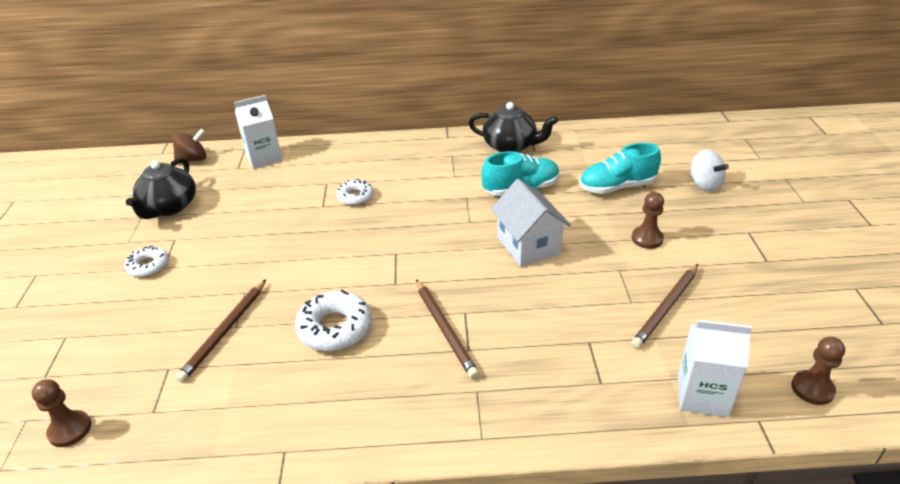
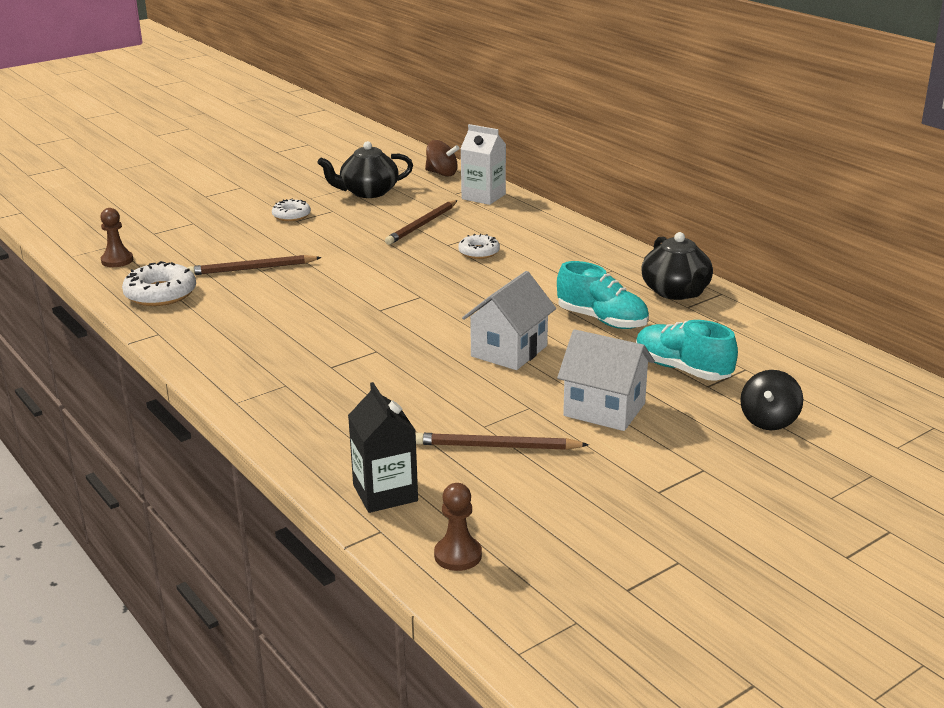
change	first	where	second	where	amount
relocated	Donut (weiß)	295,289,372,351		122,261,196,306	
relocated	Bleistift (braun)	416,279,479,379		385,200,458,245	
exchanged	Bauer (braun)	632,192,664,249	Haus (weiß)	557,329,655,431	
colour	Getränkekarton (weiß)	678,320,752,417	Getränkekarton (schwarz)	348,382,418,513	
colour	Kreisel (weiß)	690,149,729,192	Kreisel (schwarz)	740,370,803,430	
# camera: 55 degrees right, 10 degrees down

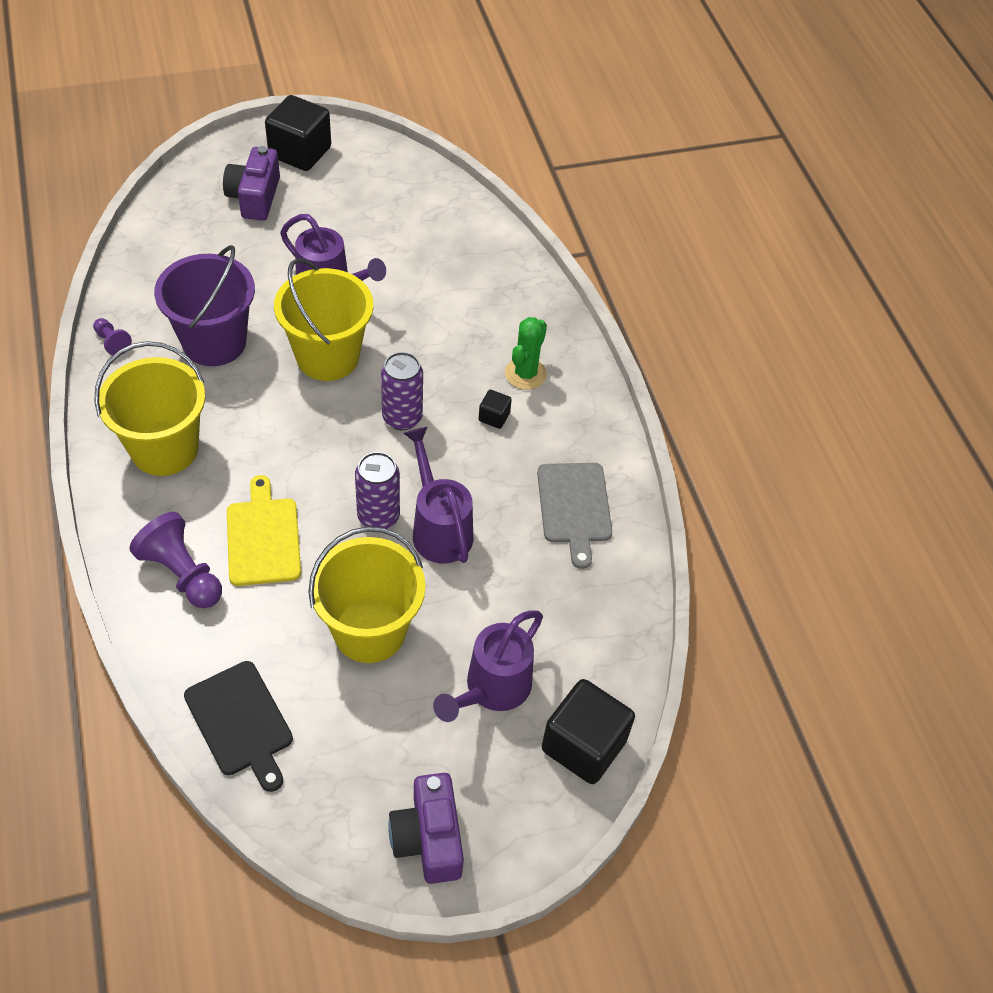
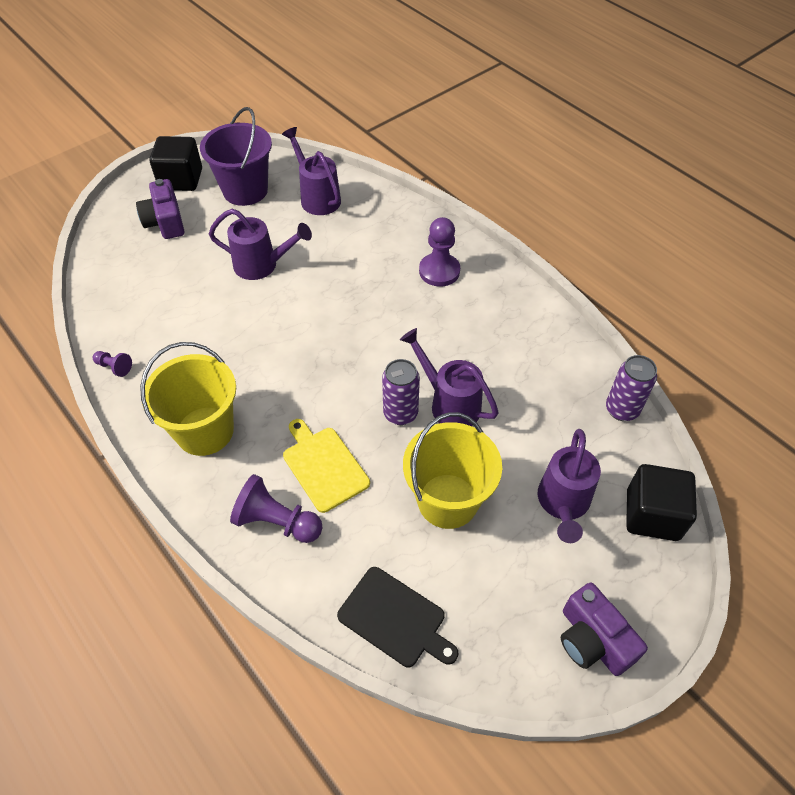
change	first	where	second	where	amount
relocated	Eimer (lila)	154,245,255,366		200,107,272,206	
missing	Eimer (gelb)	274,258,373,381			
relocated	Dose (lila)	381,352,423,431		606,355,657,421	
missing	Kubus (schwarz)	479,390,512,429			
exchanged	Kaktus (grün)	505,317,547,390	Bauer (lila)	419,217,460,287	
missing	Schneidebrett (grau)	537,463,612,569			
appeared			Gießkanne (lila)	282,127,341,215	
# camera: 20 degrees left, 0 degrees up

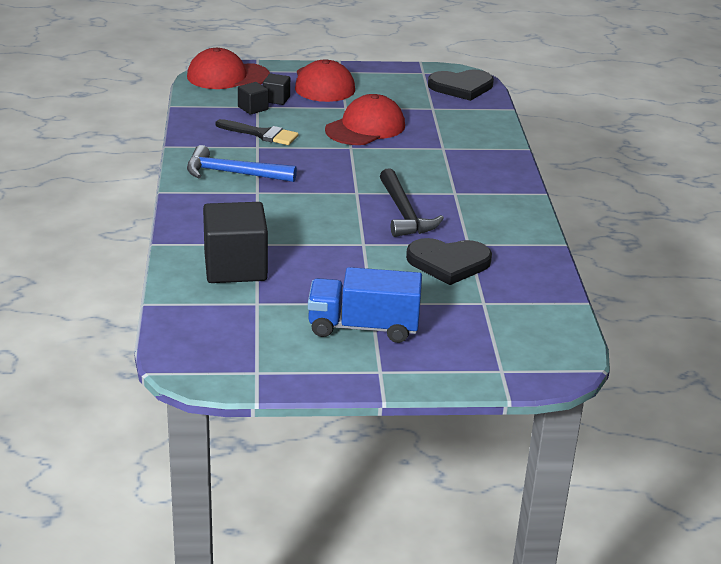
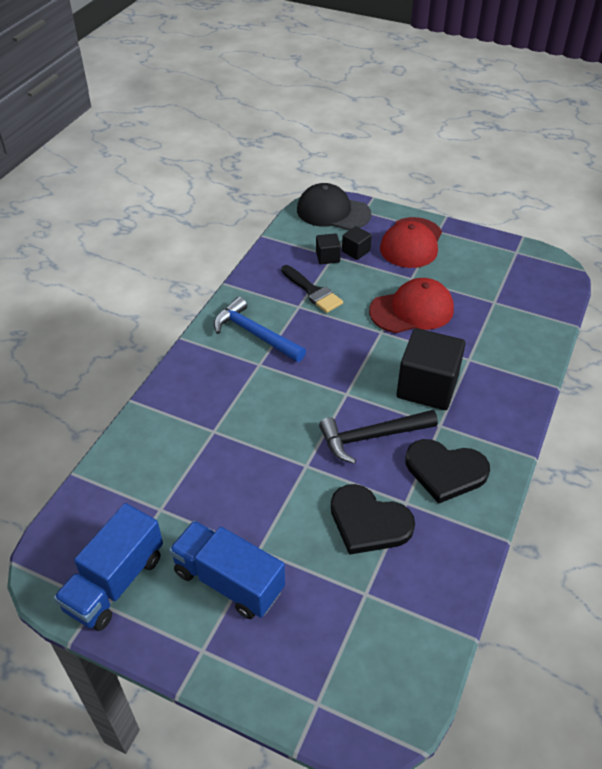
change	first	where	second	where	amount
colour	Kappe (rot)	187,47,270,89	Kappe (schwarz)	297,183,372,230	
relocated	Kubus (schwarz)	203,202,268,283		397,328,466,410	
spun	Hammer (schwarz)	380,168,444,237		319,410,438,464	60 degrees clockwise
relocated	Herz (schwarz)	428,70,494,101		405,439,490,504	
appeared			Lastwagen (blau)	54,503,163,631	
# camera: 30 degrees right, 15 degrees up

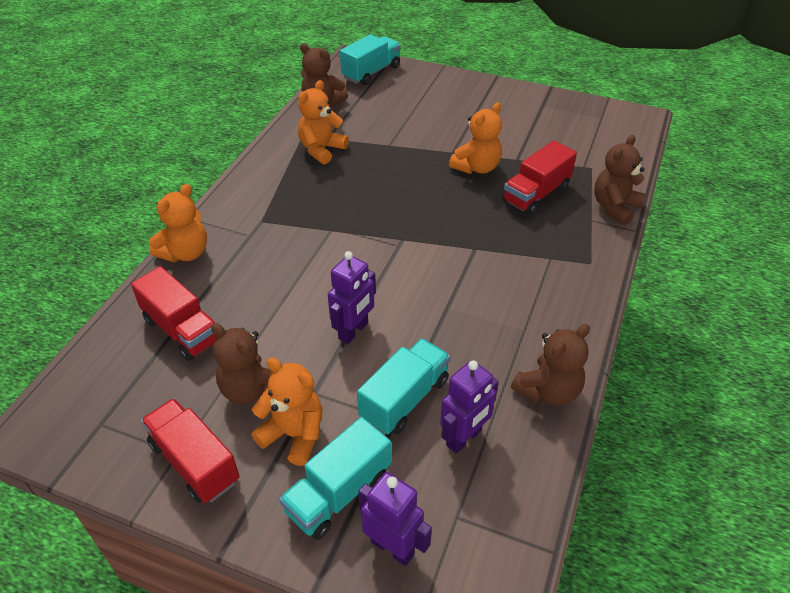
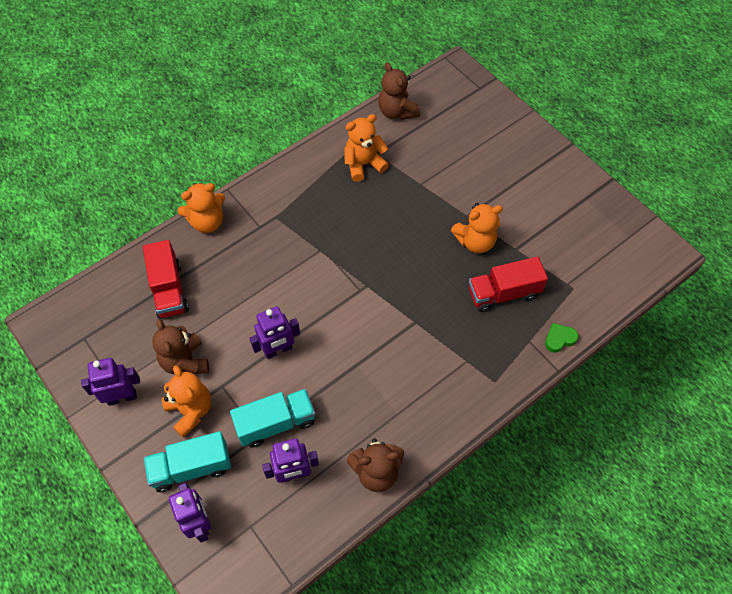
change	first	where	second	where	amount
exchanged	Lastwagen (rot)	141,398,240,503	Roboter (lila)	81,358,140,406	
missing	Lastwagen (türkis)	340,34,401,85			
exchanged	Teddybär (braun)	594,135,646,225	Herz (grün)	545,323,578,353	
# camera: 30 degrees right, 15 degrees up

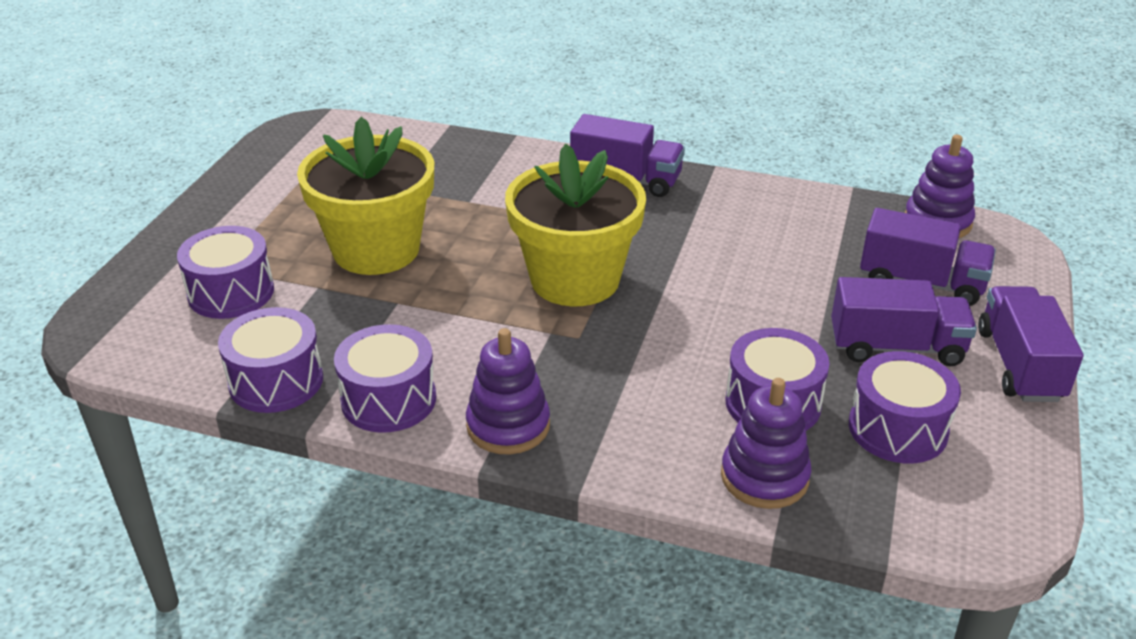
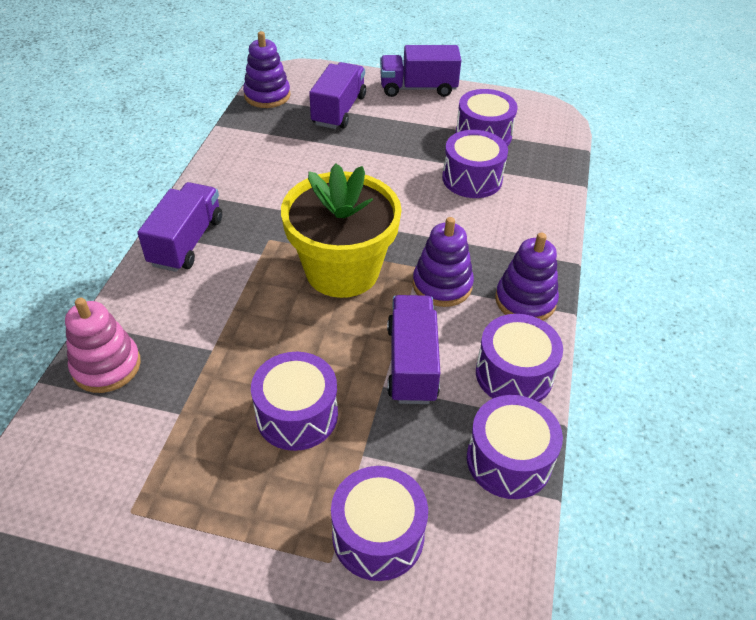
change	first	where	second	where	amount
exchanged	Blumentopf (gelb)	297,117,434,275	Trommel (lila)	251,352,338,451	
relocated	Stapelspielzeug (lila)	721,378,811,509		413,217,474,307	
relocated	Lastwagen (lila)	831,277,977,366		387,295,440,404	
appeared			Stapelspielzeug (rosa)	65,298,141,393	
# camera: 95 degrees left, 10 degrees up

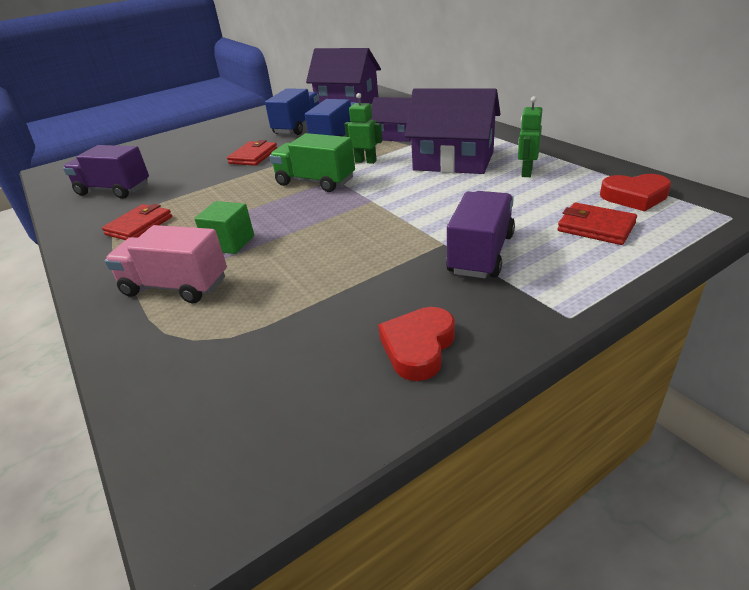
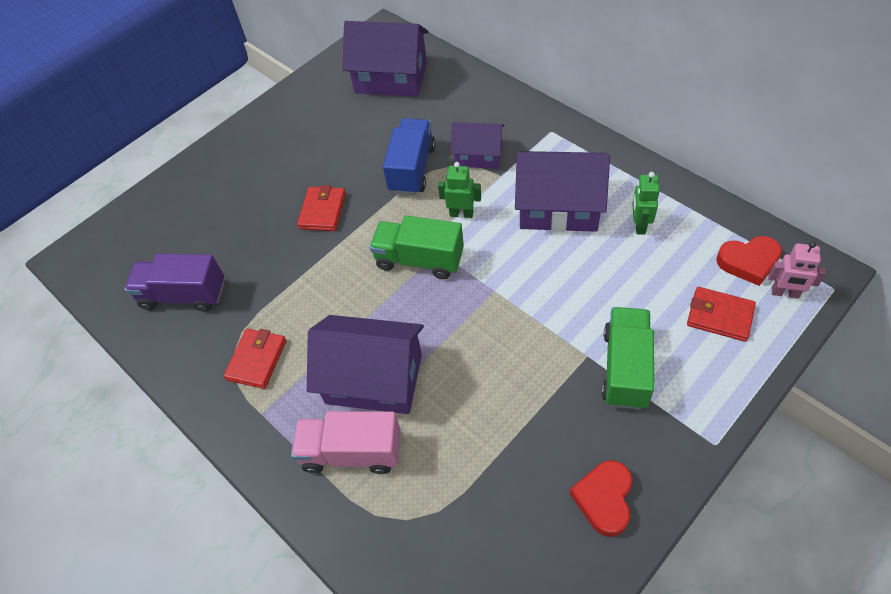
change	first	where	second	where	amount
exchanged	Kubus (grün)	194,201,254,254	Haus (lila)	307,315,424,414	
missing	Lastwagen (blau)	265,88,319,135			
colour	Lastwagen (lila)	446,191,515,279	Lastwagen (grün)	602,307,654,410	
appeared			Roboter (rosa)	769,241,826,299	
# camera: 10 degrees left, 20 degrees up

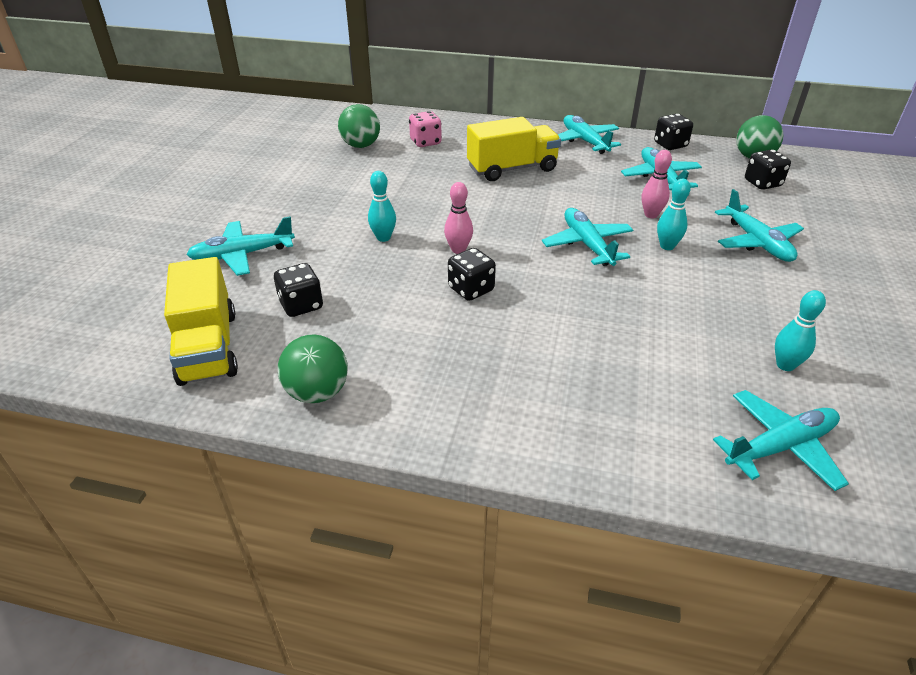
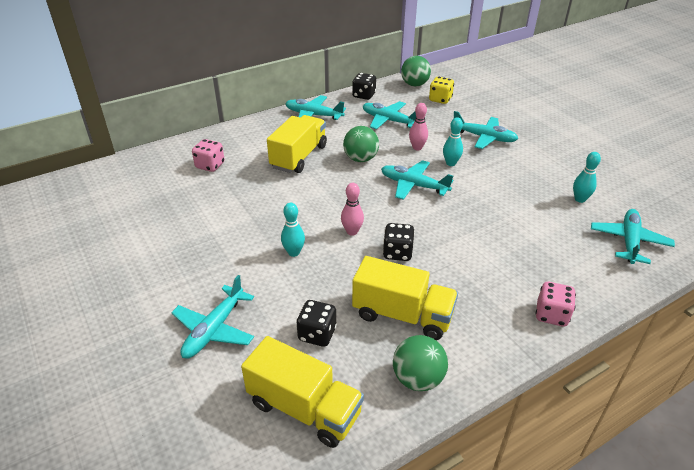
change	first	where	second	where	amount
relocated	Ball (grün)	338,104,380,148		343,126,379,162	
colour	Spielwürfel (schwarz)	745,150,791,190	Spielwürfel (gelb)	429,77,454,104	
appeared			Lastwagen (gelb)	352,256,458,340	
appeared			Spielwürfel (rosa)	535,282,576,327	
# camera: 45 degrees left, 0 degrees up

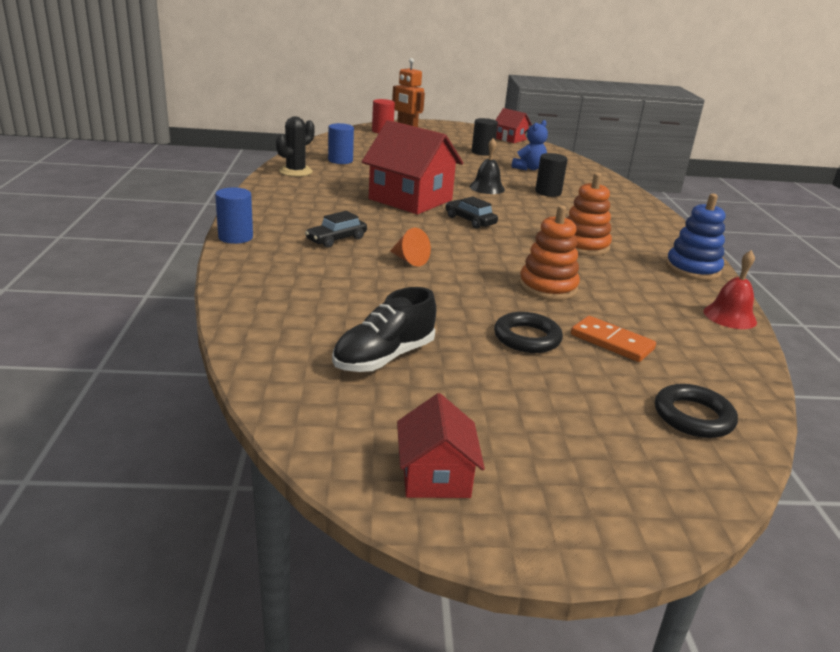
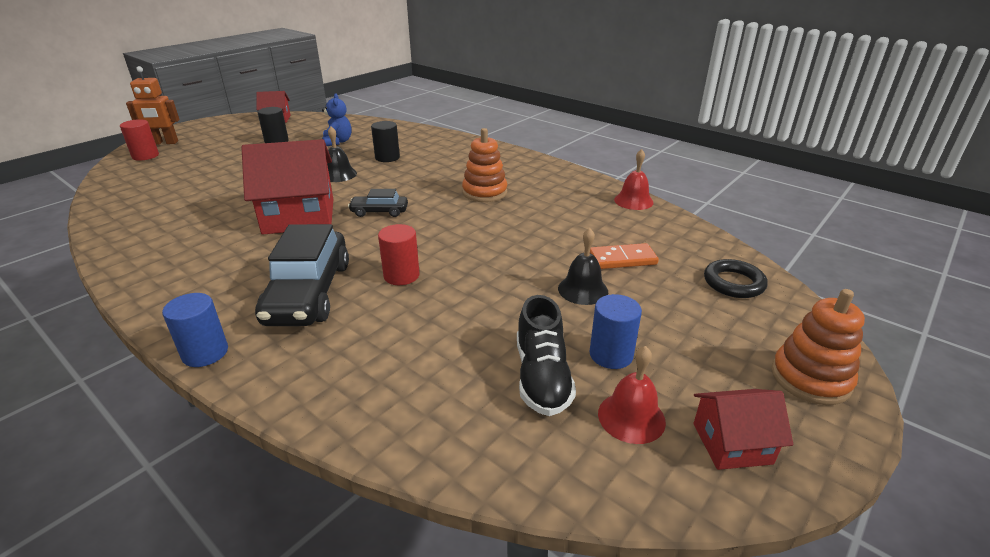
change	first	where	second	where	amount
missing	Kaktus (schwarz)	276,116,315,177			
size	Auto (schwarz)	305,211,367,248		255,224,349,326	x2.01
relocated	Vollzylinder (blau)	328,123,354,164		589,294,642,369	
exchanged	Kegel (orange)	390,228,431,267	Vollzylinder (rot)	378,224,420,285	
spun	Haus (rot)	397,393,485,498		693,389,793,470	45 degrees counterclockwise
exchanged	Ring (schwarz)	494,312,563,353	Glocke (schwarz)	558,228,608,305	
relocated	Stapelspielzeug (orange)	519,205,580,300		771,289,865,405	
missing	Stapelspielzeug (blau)	666,194,725,280			
appeared			Glocke (rot)	598,346,666,444	
# camera: 45 degrees left, 5 degrees up

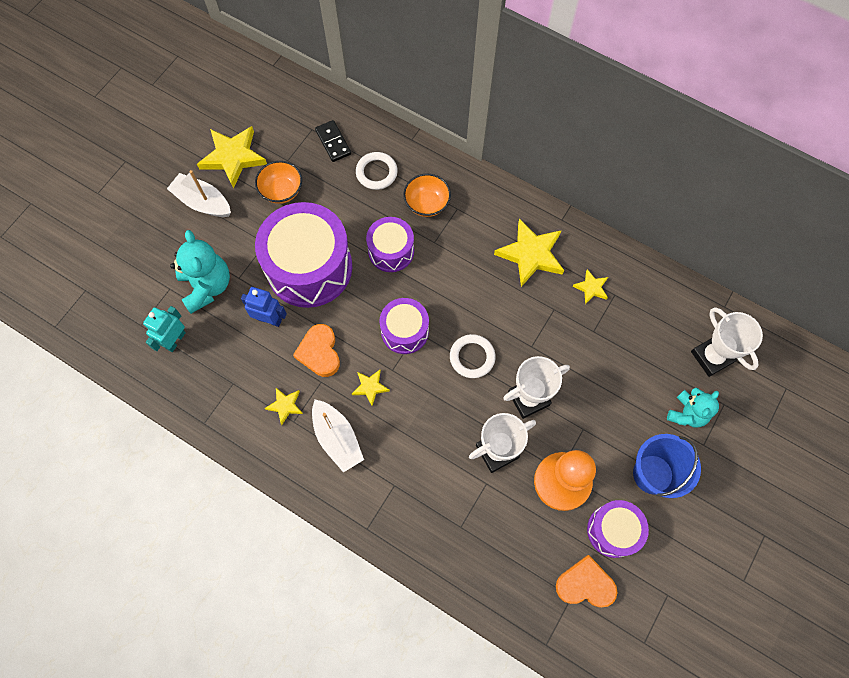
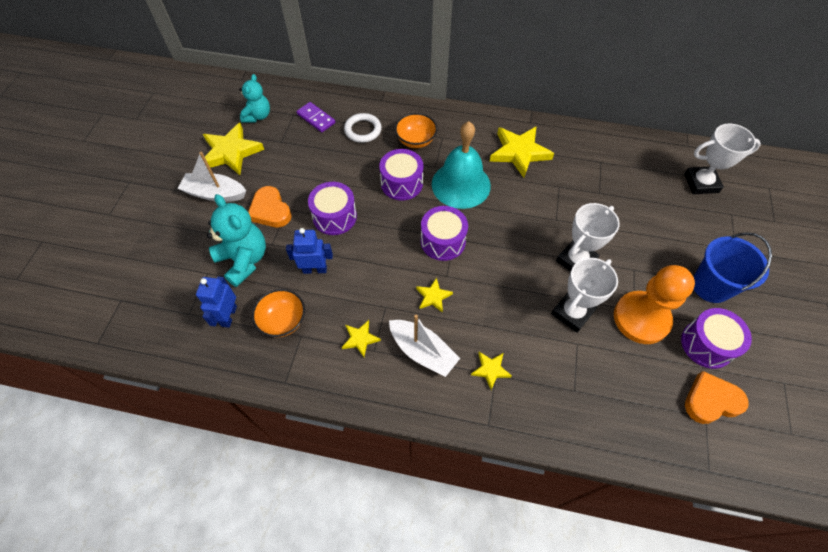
change	first	where	second	where	amount
colour	Roboter (türkis)	143,306,186,352	Roboter (blau)	196,276,237,328	
relocated	Schüssel (orange)	255,161,302,204		252,289,305,337	
size	Trommel (lila)	255,202,352,308		308,182,357,235	x0.54
relocated	Herz (orange)	293,324,340,377		248,186,292,227	
colour	Dominostein (schwarz)	315,120,351,162	Dominostein (lila)	297,102,335,132	
missing	Ring (weiß)	450,334,496,378			
relocated	Stern (gelb)	572,269,608,304		471,352,512,390	
relocated	Teddybär (türkis)	667,388,719,428		239,74,270,123	
spun	Pokal (weiß)	691,307,763,377		684,124,761,194	45 degrees counterclockwise
appeared			Glocke (türkis)	432,121,491,209	
# camera: 20 degrees left, 10 degrees down

